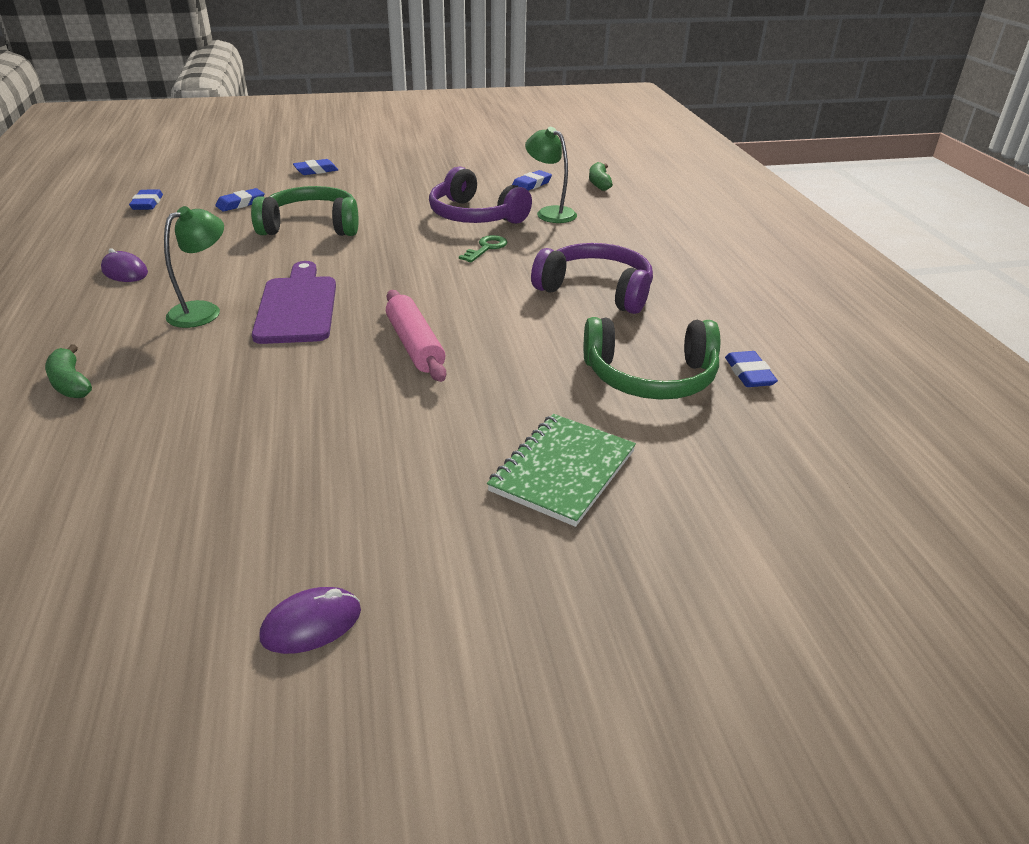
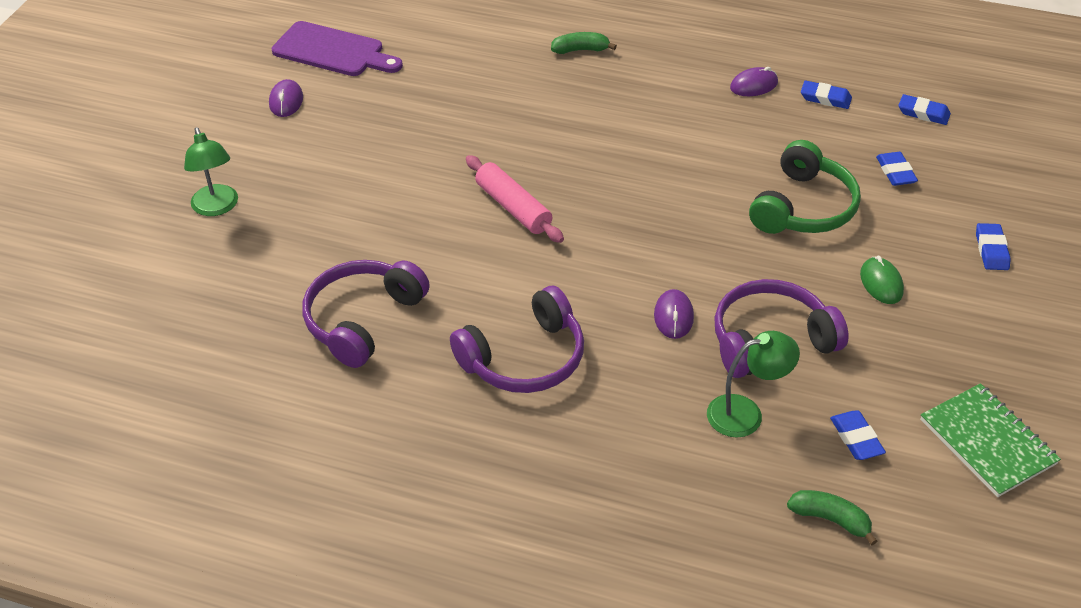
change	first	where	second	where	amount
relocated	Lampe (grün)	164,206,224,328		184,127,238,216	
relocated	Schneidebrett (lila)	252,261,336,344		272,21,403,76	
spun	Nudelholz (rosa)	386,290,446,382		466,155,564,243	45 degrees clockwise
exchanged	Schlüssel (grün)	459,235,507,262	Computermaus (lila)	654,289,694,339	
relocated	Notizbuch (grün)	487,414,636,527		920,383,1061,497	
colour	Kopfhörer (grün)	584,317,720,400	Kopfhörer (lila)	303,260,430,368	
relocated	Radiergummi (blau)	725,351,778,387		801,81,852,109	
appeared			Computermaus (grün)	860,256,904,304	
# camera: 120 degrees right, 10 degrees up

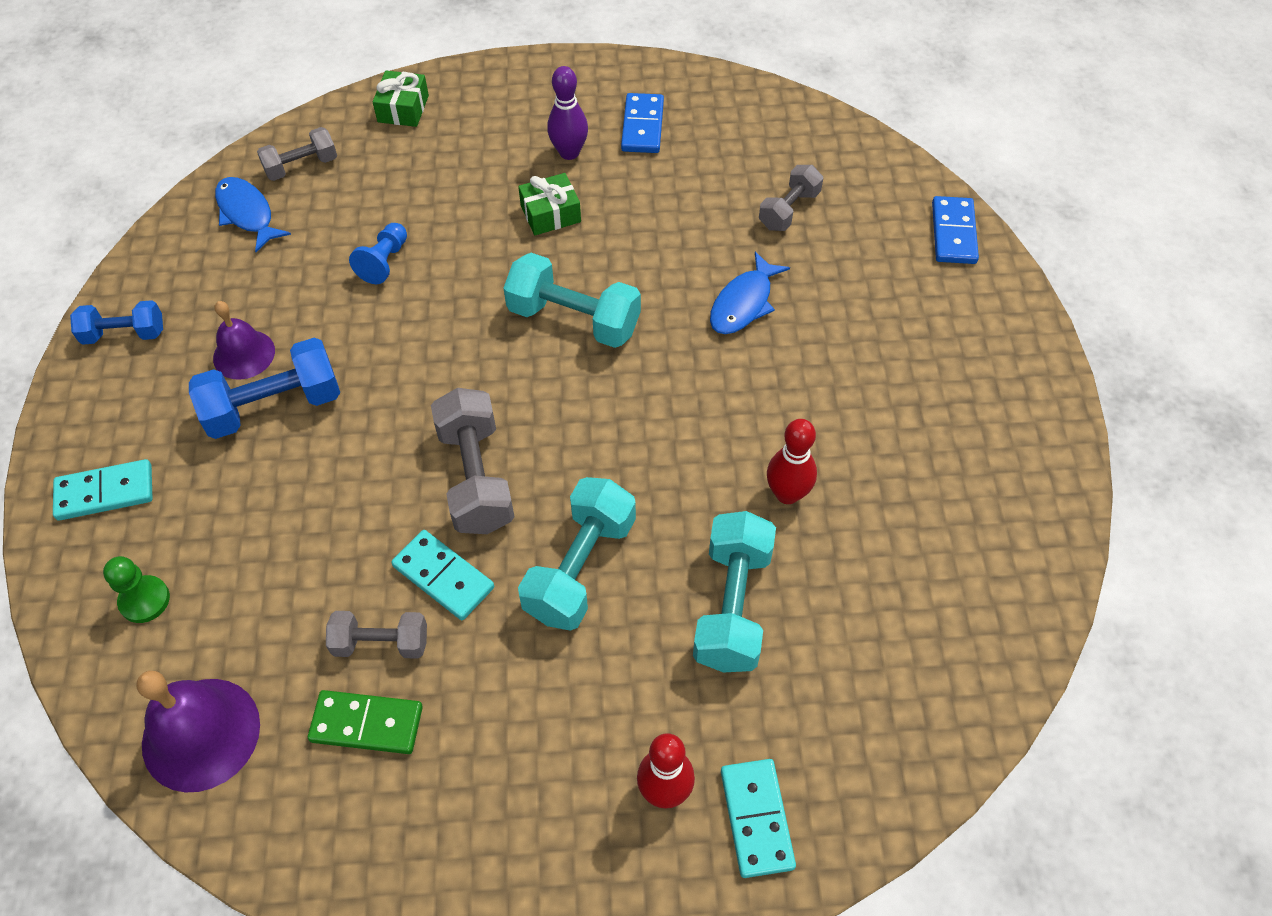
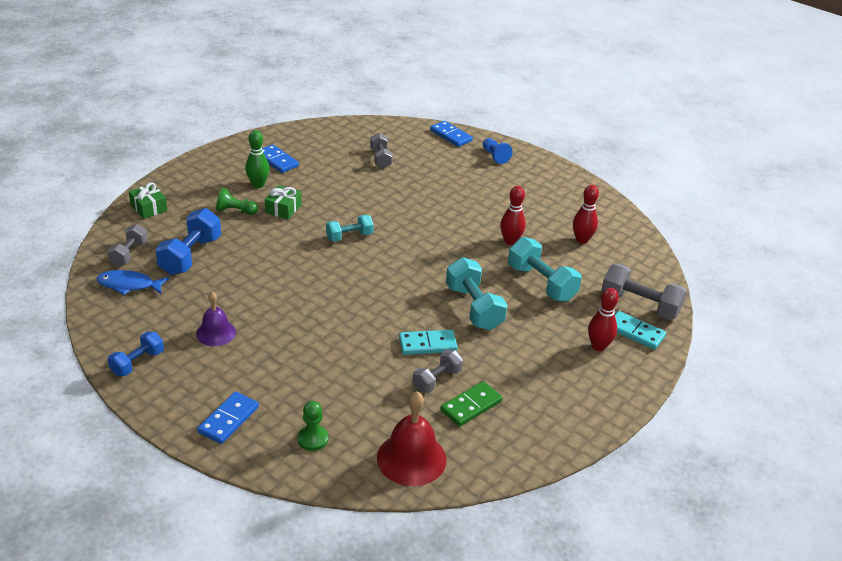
change	first	where	second	where	amount
colour	Dominostein (türkis)	53,459,153,521	Dominostein (blau)	197,392,259,444	
colour	Glocke (lila)	137,671,260,792	Glocke (rot)	377,391,446,486	
relocated	Hantel (blau)	189,338,340,439		155,208,221,275	
relocated	Bauer (blau)	349,223,407,284		483,138,513,164	
relocated	Hantel (grau)	431,388,515,534		601,264,687,320	
size	Hantel (türkis)	503,253,641,348		326,215,374,242	x0.62
colour	Bowlingkegel (lila)	547,66,588,160	Bowlingkegel (grün)	245,130,270,188	
missing	Fisch (blau)	710,252,790,334			
appeared			Bauer (grün)	216,188,258,215	
appeared			Bowlingkegel (rot)	573,185,599,244	
# camera: 50 degrees left, 20 degrees down

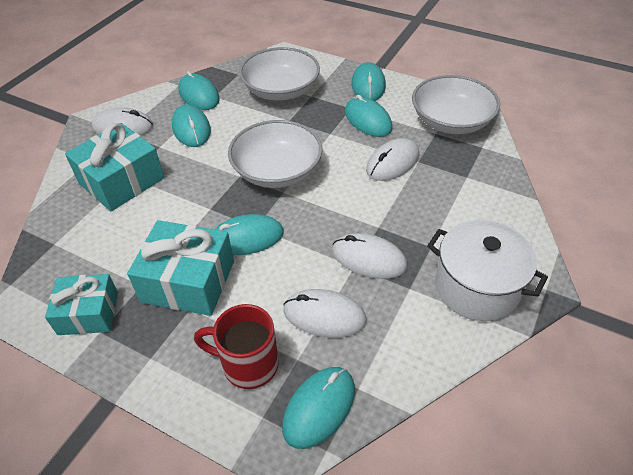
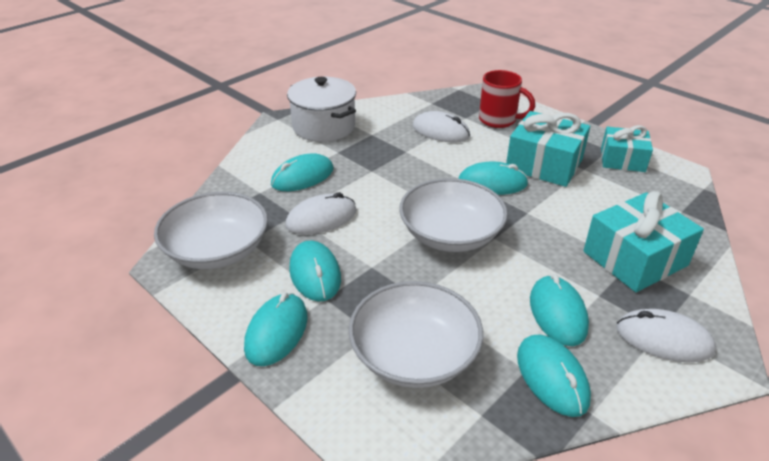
change	first	where	second	where	amount
relocated	Computermaus (türkis)	282,367,355,449		271,154,333,191	
missing	Computermaus (weiß)	332,233,407,279			
# camera: 165 degrees left, 10 degrees down

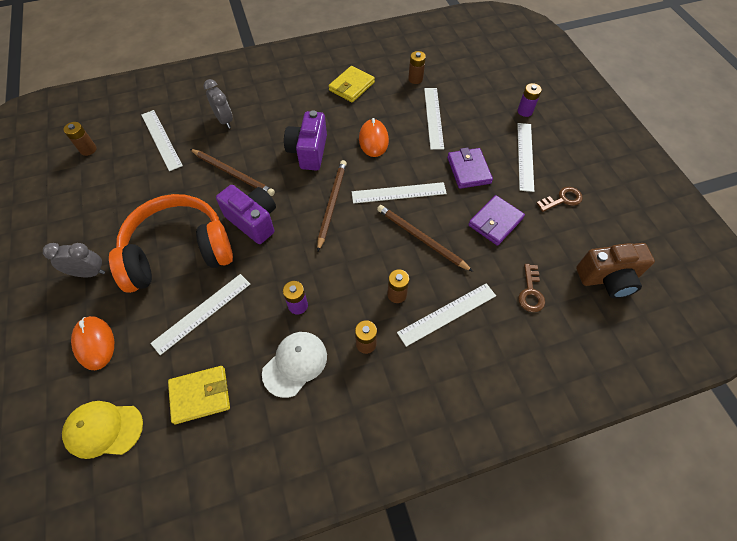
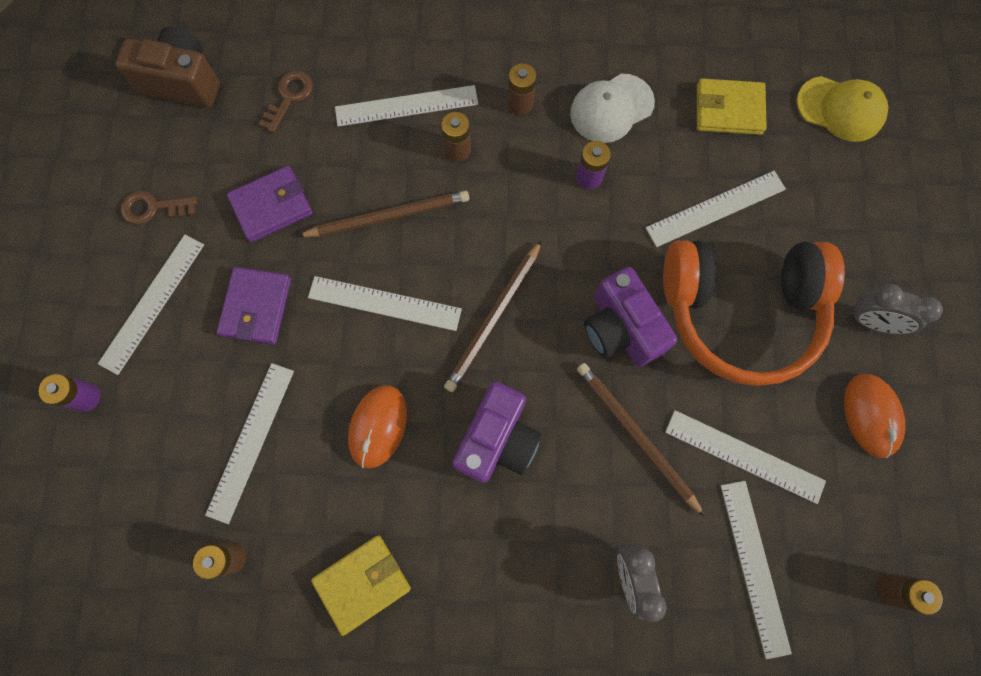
change	first	where	second	where	amount
relocated	Computermaus (orange)	71,316,114,370		844,374,905,458	
spun	Bleistift (braun)	377,205,473,272		297,191,469,237	75 degrees counterclockwise
appeared			Lineal (weiß)	665,410,826,504	
# camera: 160 degrees left, 15 degrees up

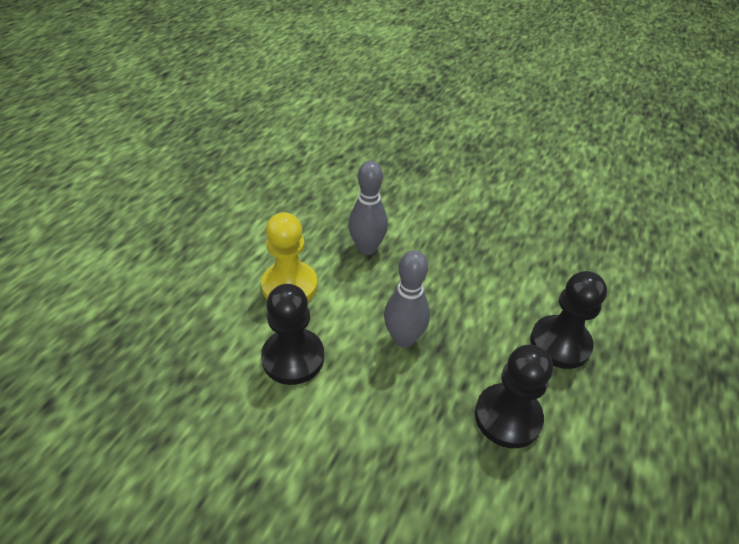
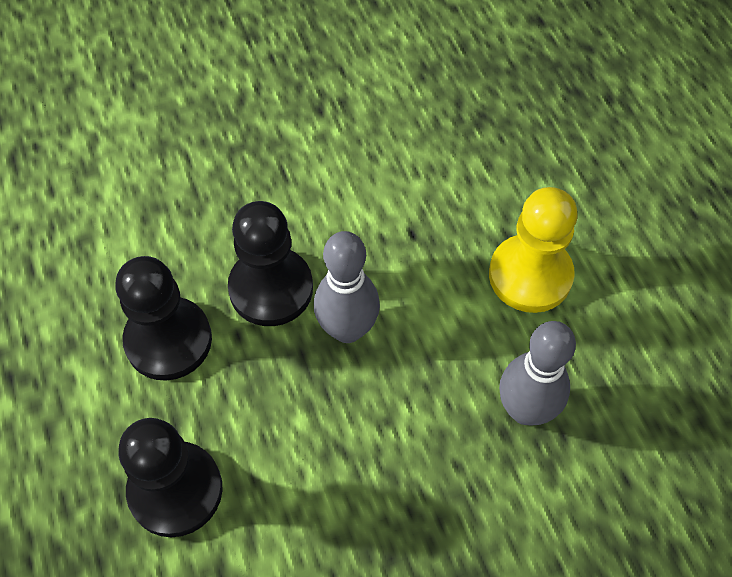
change	first	where	second	where	amount
relocated	Bauer (schwarz)	261,284,324,385		228,201,313,326	
# camera: 135 degrees right, 15 degrees up

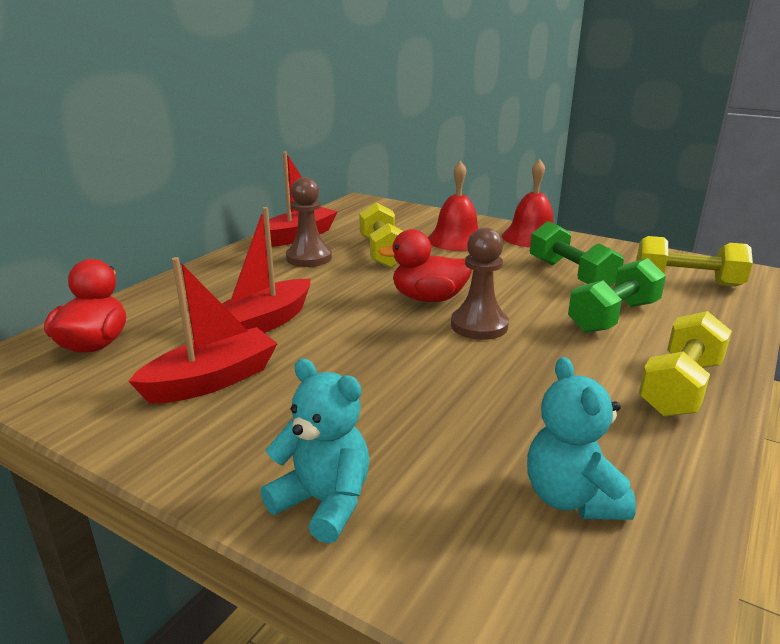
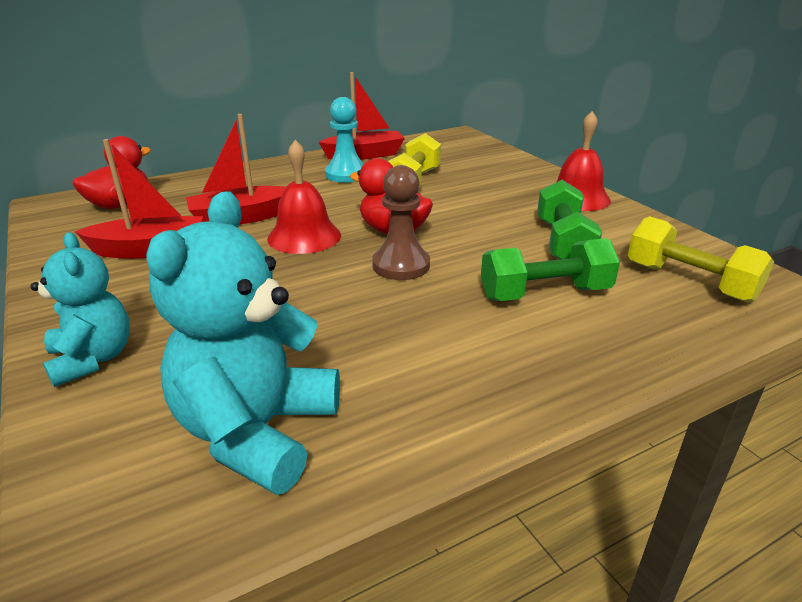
change	first	where	second	where	amount
colour	Bauer (braun)	286,177,332,267	Bauer (türkis)	325,97,364,183	
relocated	Glocke (rot)	428,161,479,251		267,140,341,254	
size	Teddybär (türkis)	527,357,636,520		146,191,340,495	x1.59
missing	Hantel (gelb)	639,311,732,417			
# camera: 30 degrees right, 5 degrees up

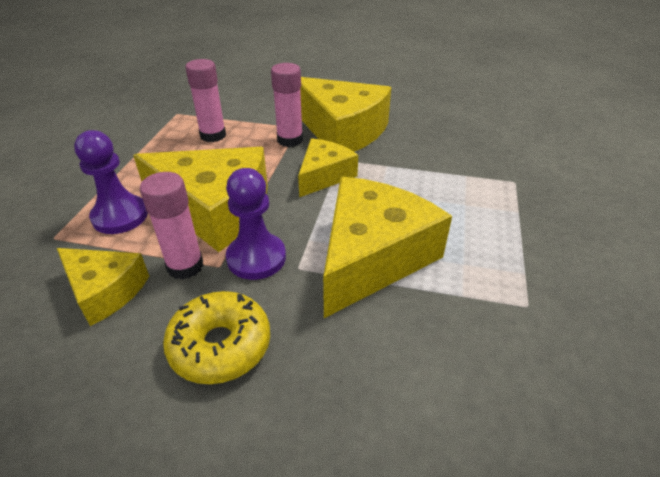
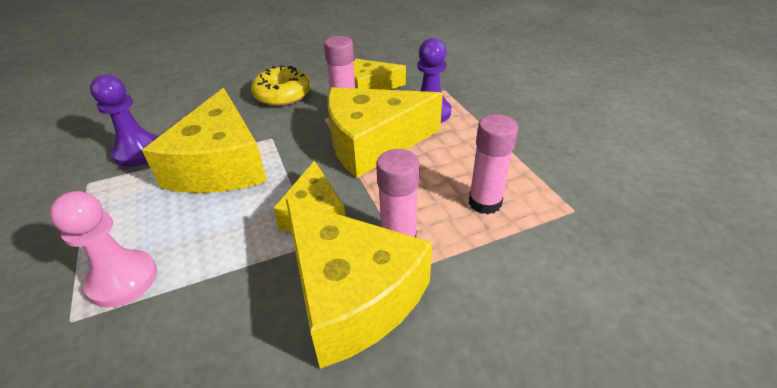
change	first	where	second	where	amount
relocated	Bauer (lila)	226,168,286,280		90,74,159,167	
spun	Käse (gelb)	300,77,391,152		286,199,432,369	135 degrees counterclockwise
appeared			Bauer (rosa)	50,191,157,308	
# camera: 145 degrees right, 0 degrees up

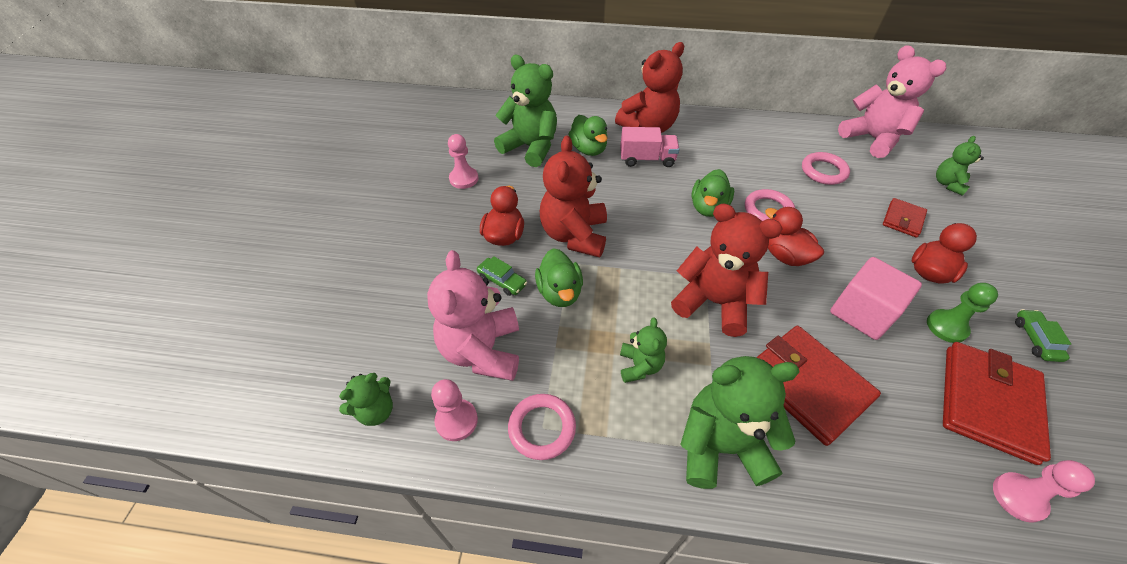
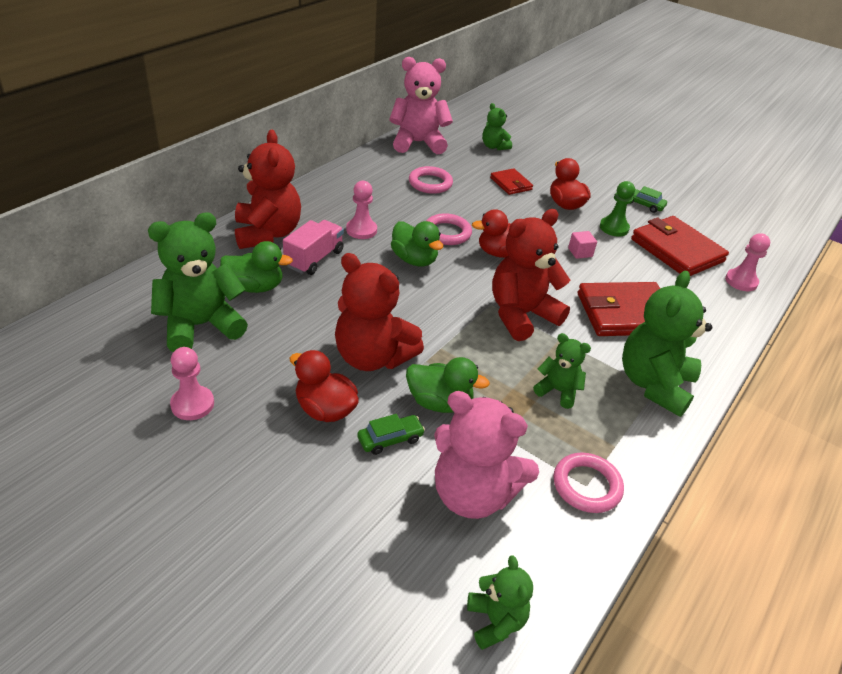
change	first	where	second	where	amount
relocated	Bauer (rosa)	431,379,478,441		346,181,377,239	
size	Kubus (rosa)	830,257,922,340		568,231,597,259	x0.46
# camera: 65 degrees left, 10 degrees down

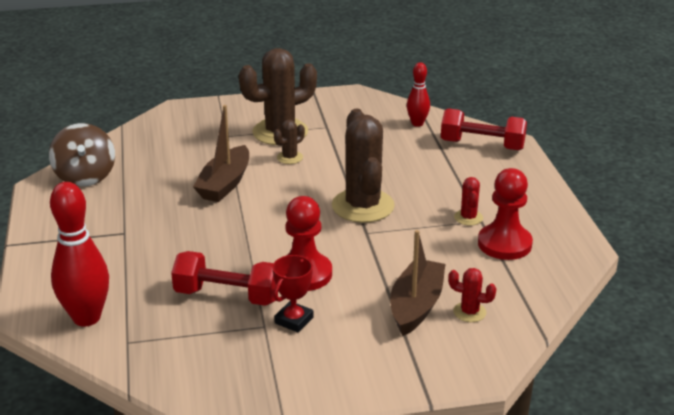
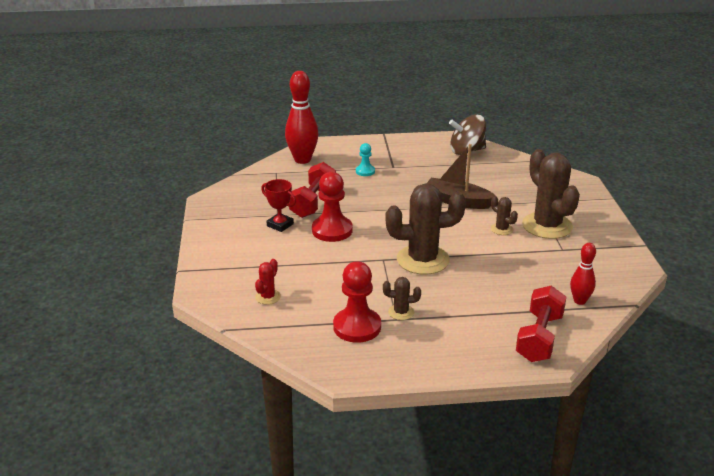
change	first	where	second	where	amount
missing	Boot (braun)	390,230,445,336			
colour	Kaktus (rot)	454,177,483,226	Kaktus (braun)	383,277,421,320	
appeared			Bauer (türkis)	356,143,375,176	
# camera: 95 degrees right, 0 degrees up

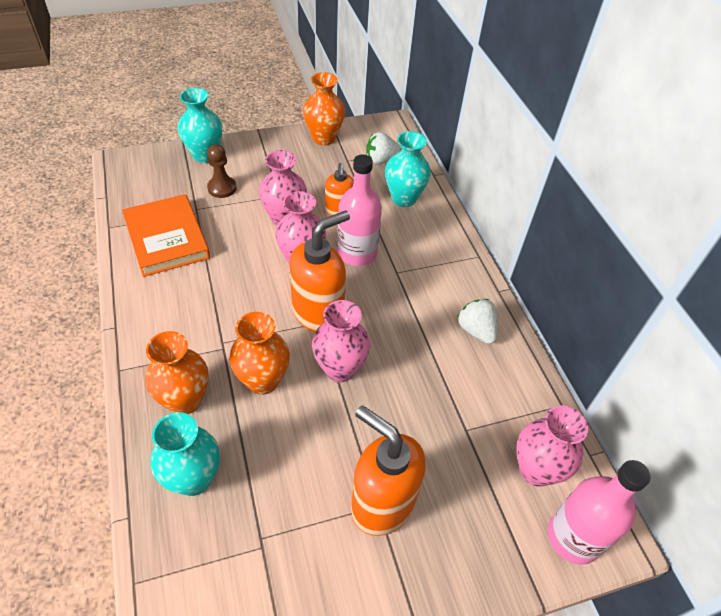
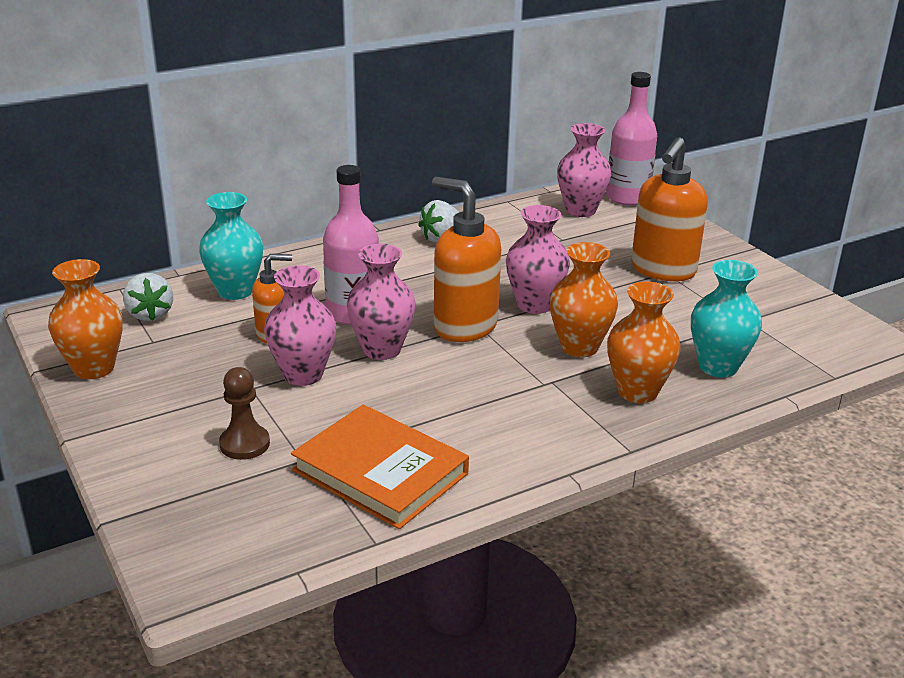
change	first	where	second	where	amount
spun	Buch (orange)	122,194,210,277		291,405,469,529	75 degrees clockwise
missing	Vase (türkis)	178,88,222,163			
# camera: 100 degrees left, 20 degrees down

